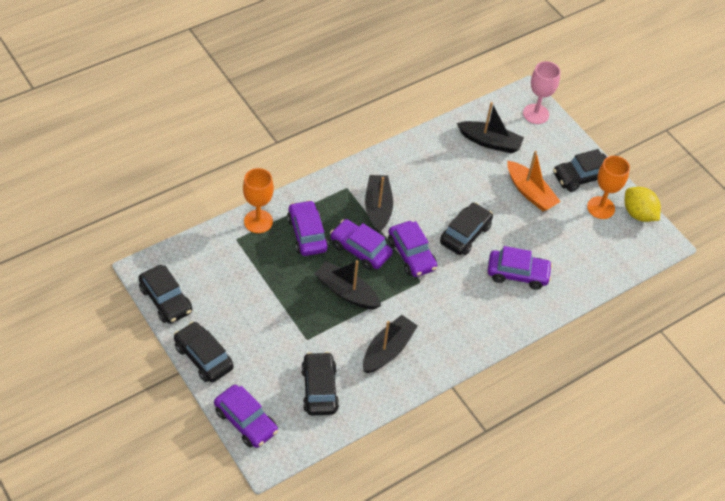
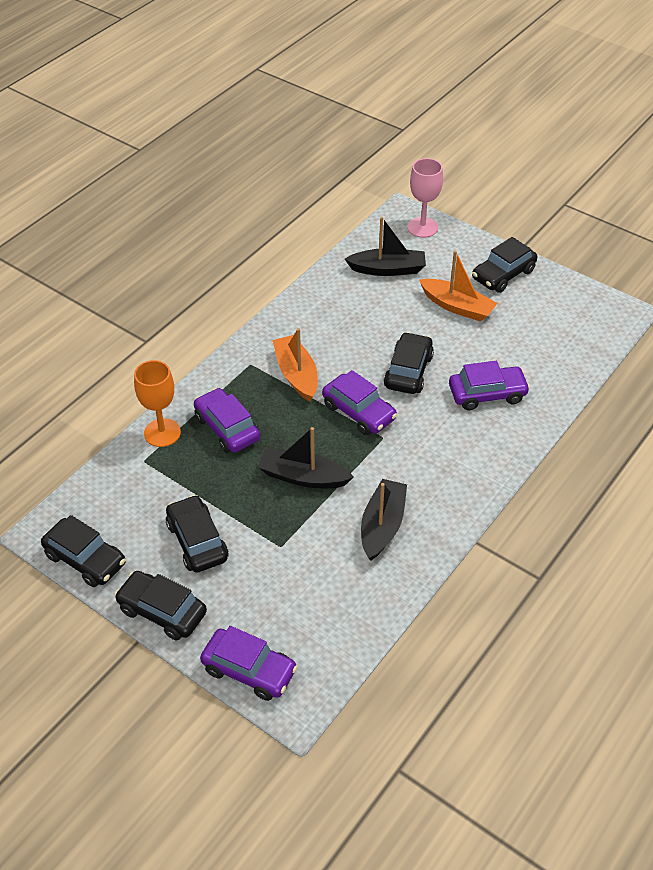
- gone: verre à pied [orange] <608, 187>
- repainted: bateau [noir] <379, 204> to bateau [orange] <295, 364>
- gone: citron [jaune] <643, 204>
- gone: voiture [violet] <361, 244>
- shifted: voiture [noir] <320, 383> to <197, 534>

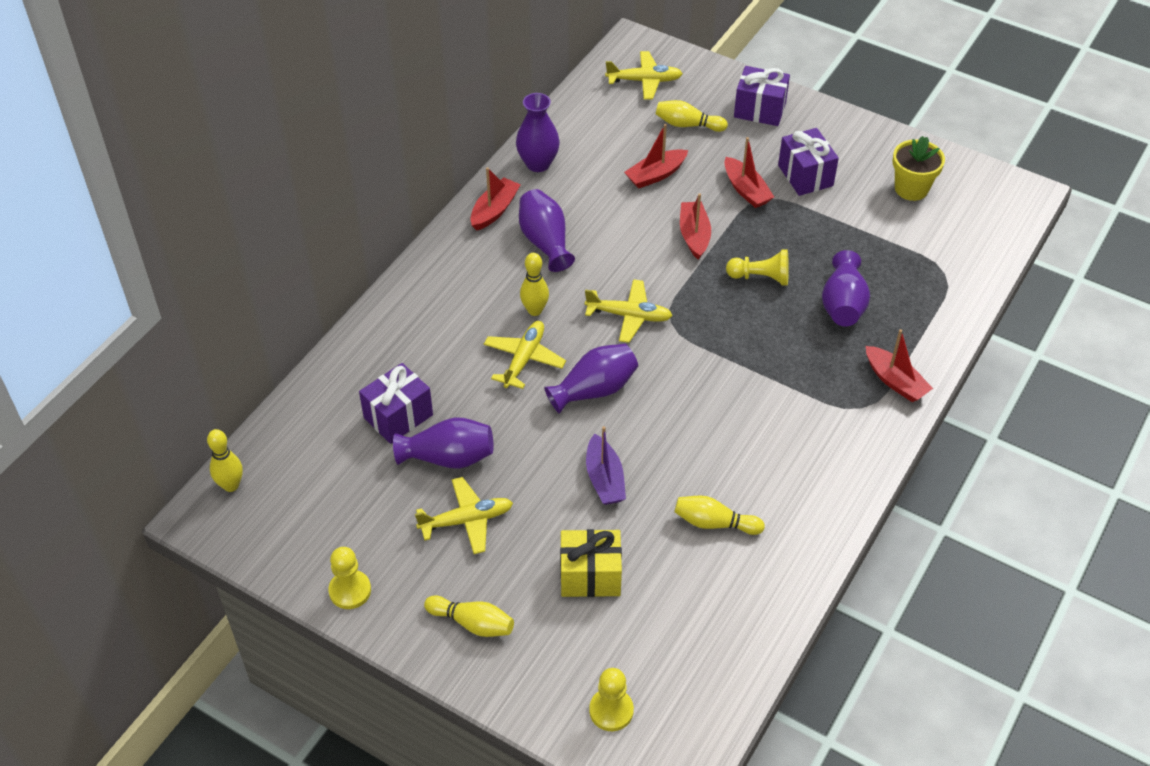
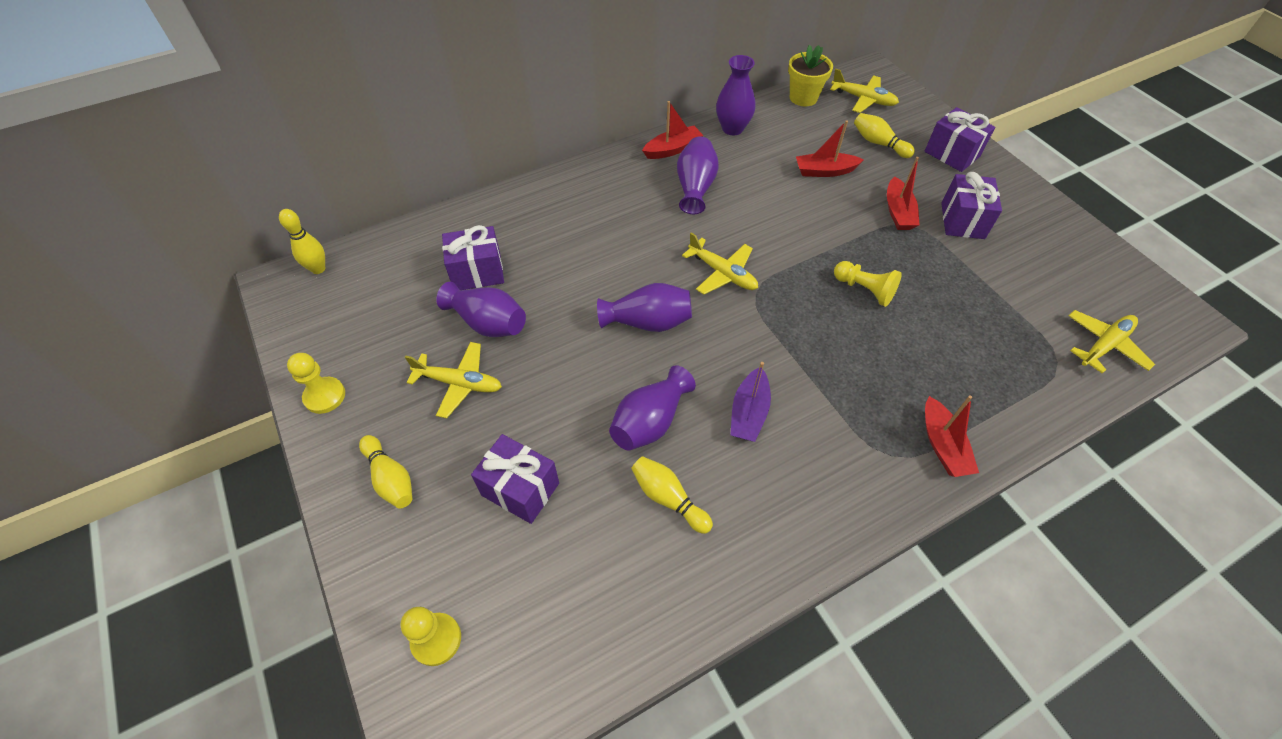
- shifted: pot de fleurs [jaune] <919, 168> to <810, 75>
- gone: bateau [rouge] <695, 227>
- shifted: vase [violet] <846, 288> to <652, 408>
- gone: quille [jaune] <534, 284>
- shifted: avion [jaune] <525, 355> to <1111, 342>
- shifted: bateau [violet] <606, 465> to <750, 402>
- repainted: cadeau [jaune] <591, 563> to cadeau [violet] <515, 479>

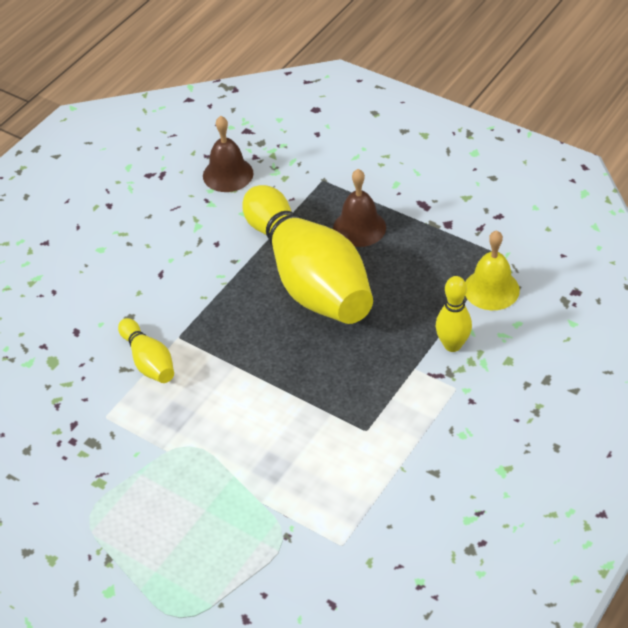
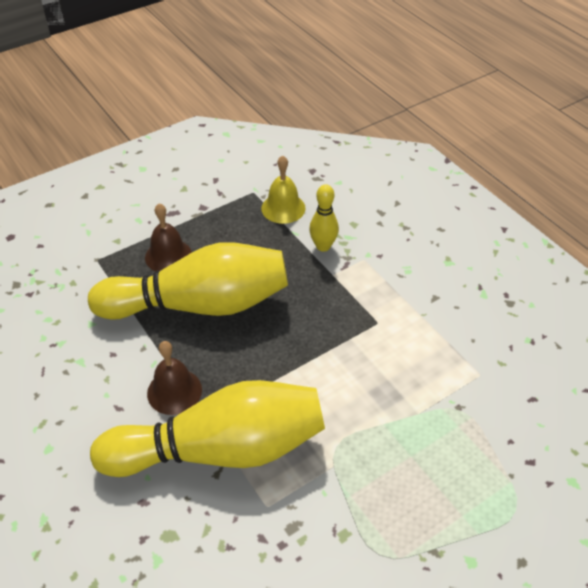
- shifted: cloche [marron] <228, 154> to <174, 378>
- scaled: quille [jaune] <146, 350> = <207, 428> x2.30

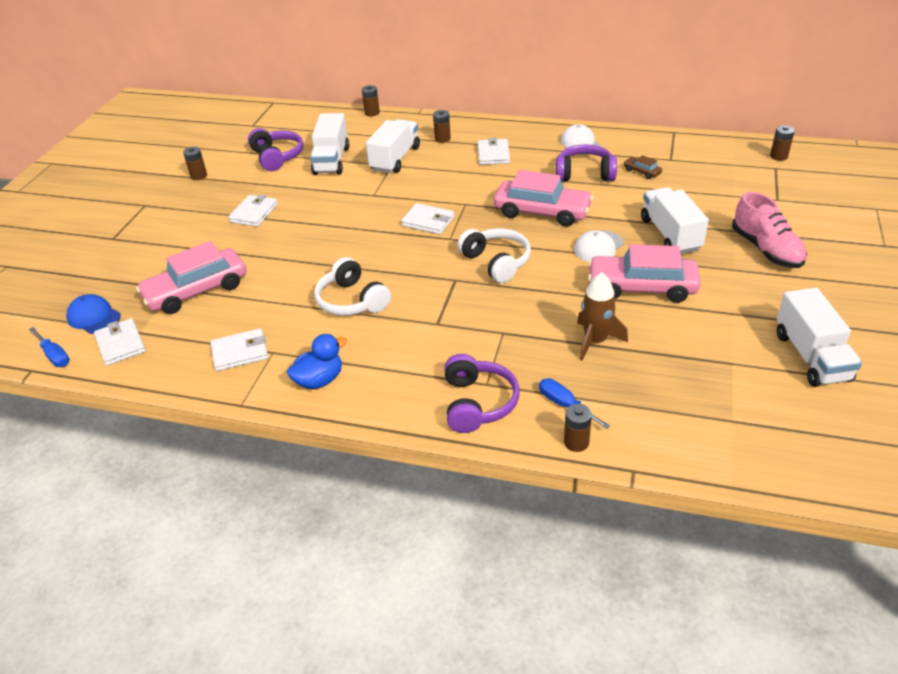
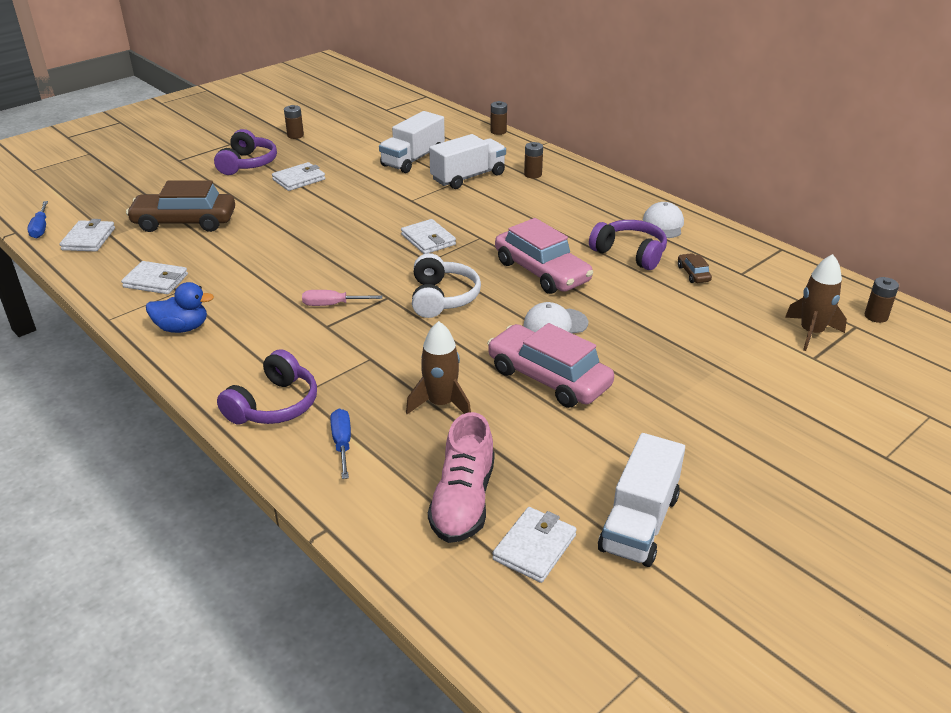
- shifted: casque audio [violet] <275, 149> to <245, 152>
- shifted: portefeuille [blanc] <494, 151> to <534, 545>
- gone: camion [blanc] <675, 220>
- shifted: chaussure [rose] <769, 230> to <461, 477>
- repainted: voiture [rose] <191, 277> to voiture [marron] <180, 206>
- gone: casque audio [blanc] <352, 286>
- gone: casquette [bleu] <93, 314>
- gone: pile [marron] <578, 428>
- new: fusée [marron] <816, 302>
- new: tournevis [rose] <342, 298>

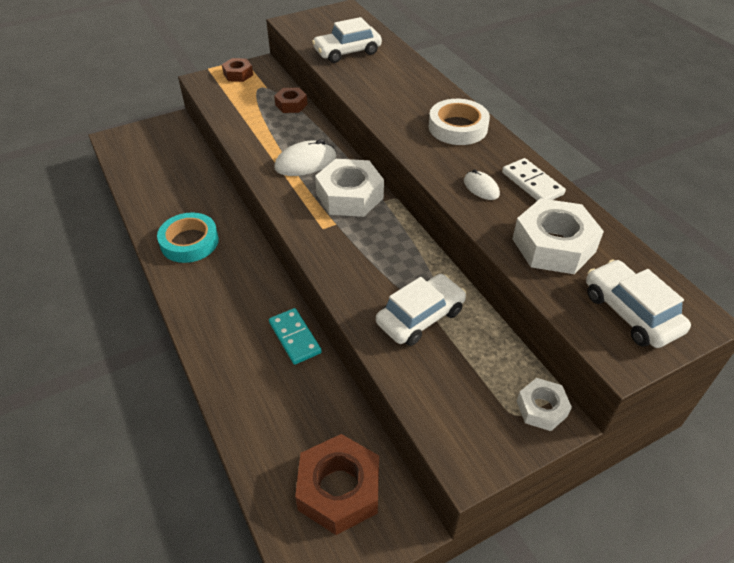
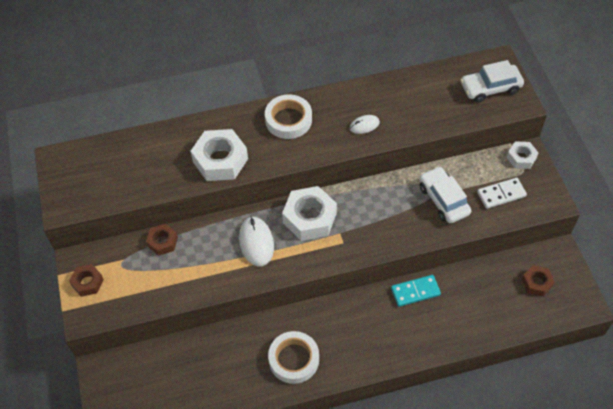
- gone: voiture [blanc] <347, 40>
- shifted: domino [blanc] <534, 179> to <502, 193>
- shifted: écrou [blanc] <558, 236> to <219, 155>
- repainted: ruban adhésif [turquoise] <188, 237> to ruban adhésif [blanc] <293, 357>
- scaled: écrou [marron] <337, 484> = <538, 281> x0.56

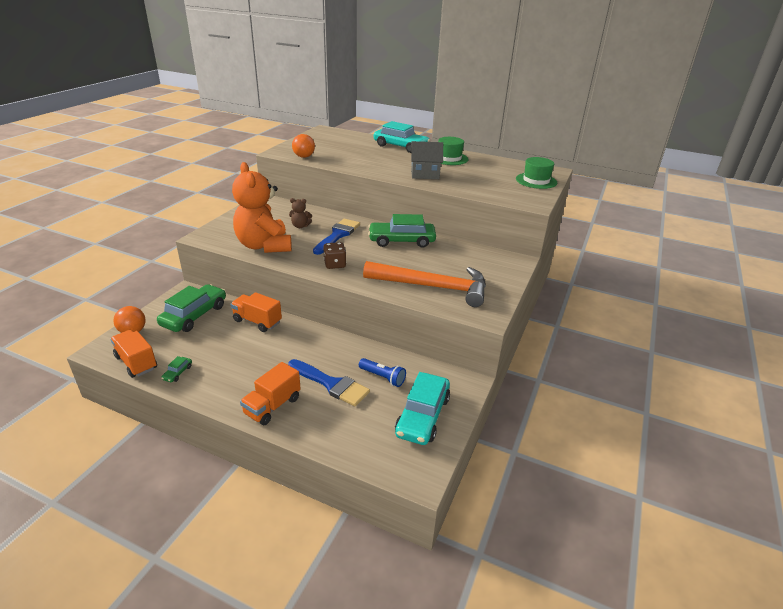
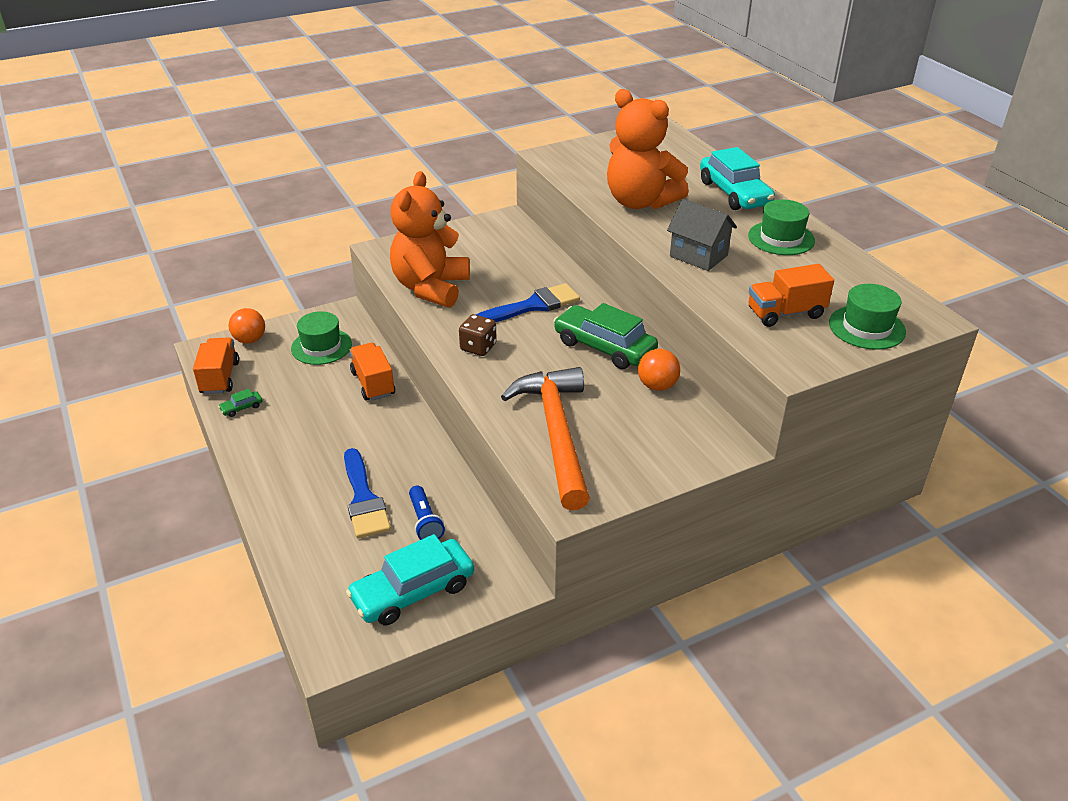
- shifted: balle [orange] <303, 146> to <659, 370>
- gone: ours en peluche [marron] <300, 213>
- rotated: marteau [orange] <424, 284> = <545, 438> 150 degrees counterclockwise
- swapped: voiture [vert] <191, 308> to chapeau [vert] <321, 338>
- shifted: camion [orange] <270, 393> to <791, 295>
- new: ours en peluche [orange] <648, 149>

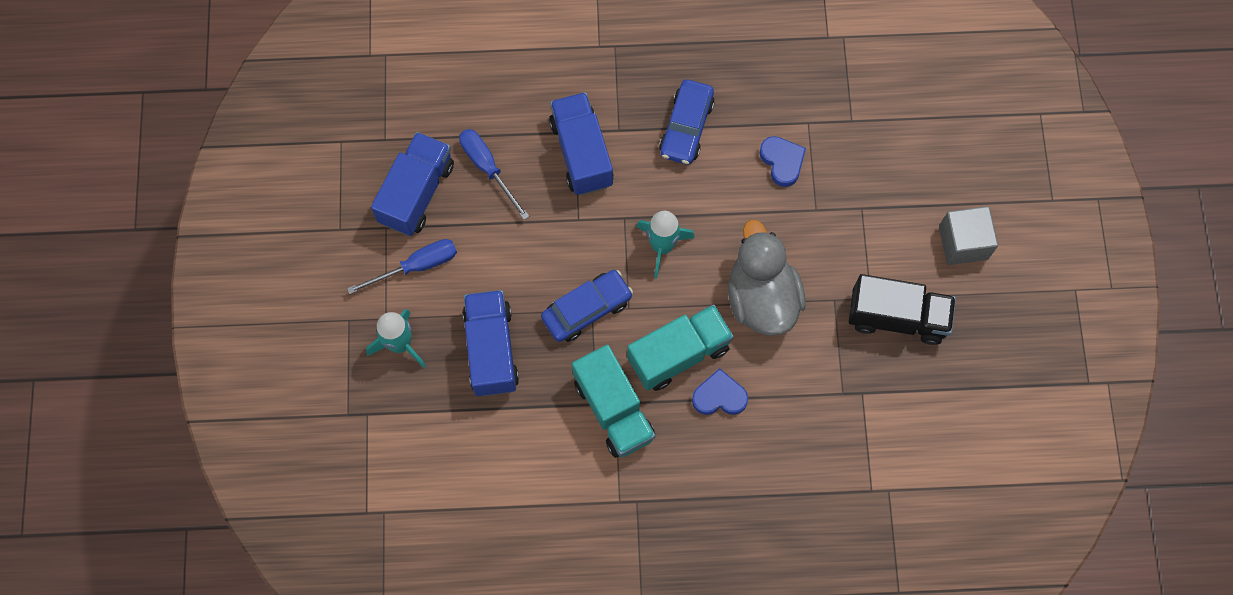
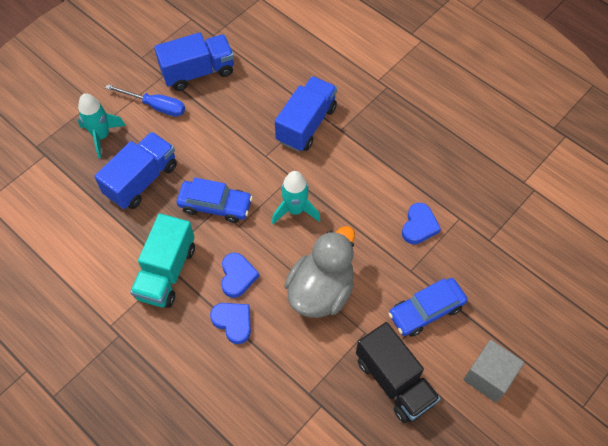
- shifted: voiture [bleu] <687, 122> to <427, 307>
- gone: tournevis [bleu] <494, 174>
- swapped: camion [turquoise] <680, 347> to cœur [bleu] <240, 275>

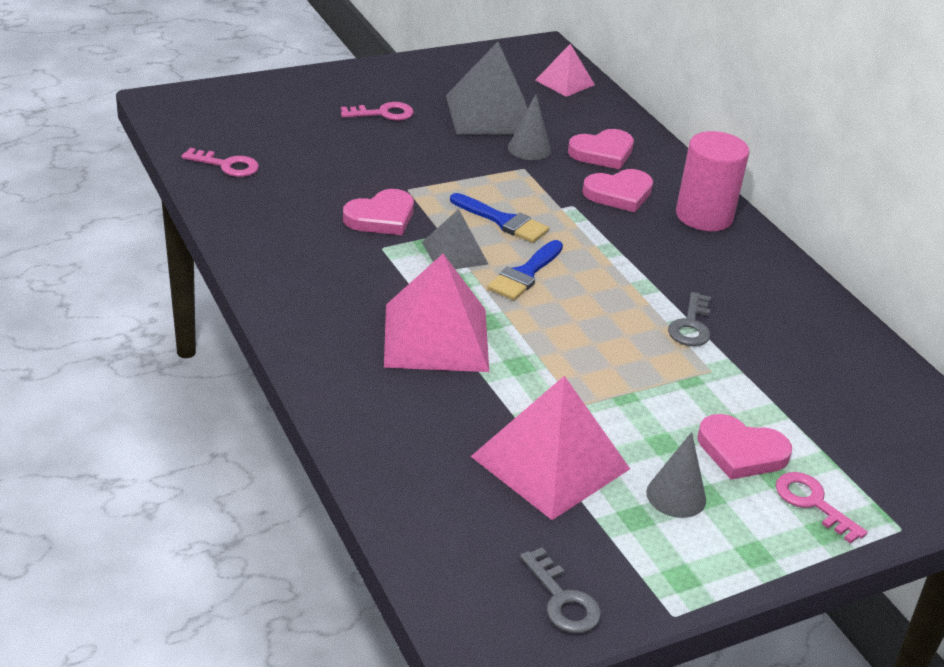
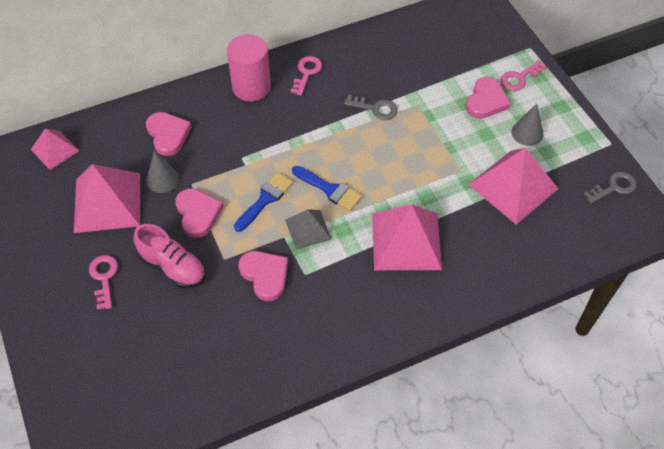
- repainted: pyramide [gris] <487, 88> to pyramide [rose] <107, 198>
- shifted: clé [rose] <220, 162> to <306, 76>
- shifted: cœur [rose] <617, 190> to <199, 213>
- new: chaussure [rose] <170, 256>

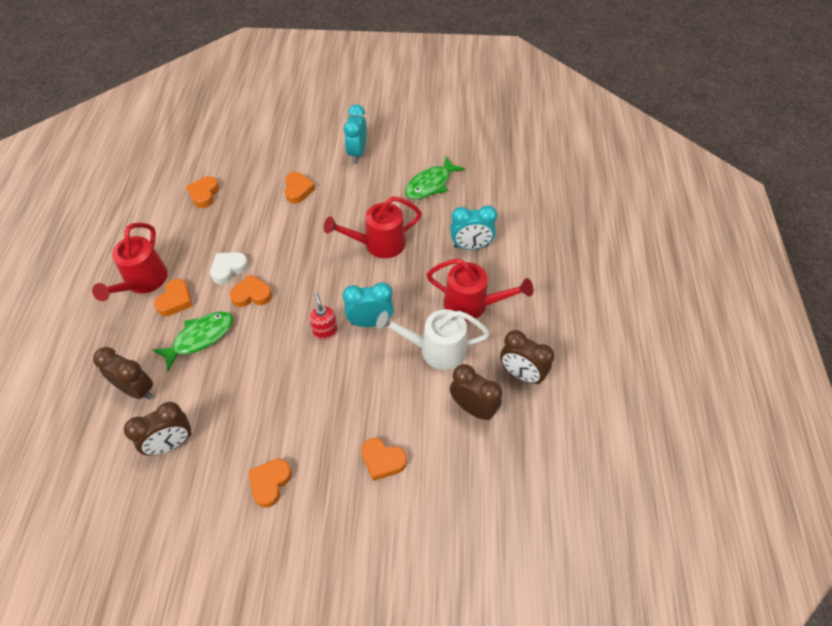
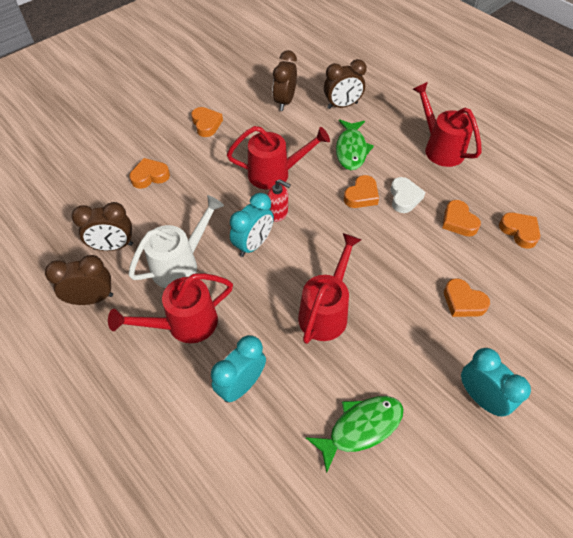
- rotated: poisson [vert] <435, 177> = <354, 434> 60 degrees clockwise
- shifted: cœur [orange] <173, 297> to <461, 218>
- new: arrosoir [rouge] <278, 158>

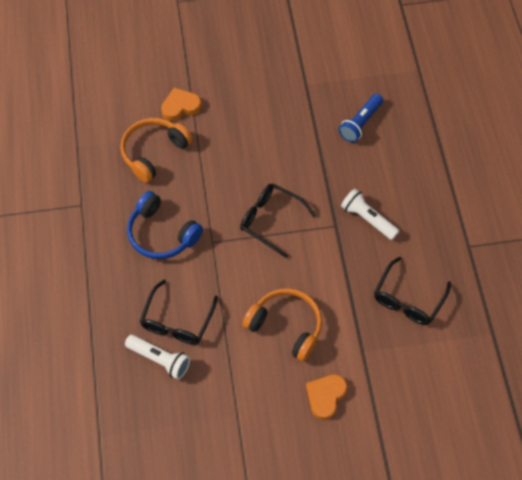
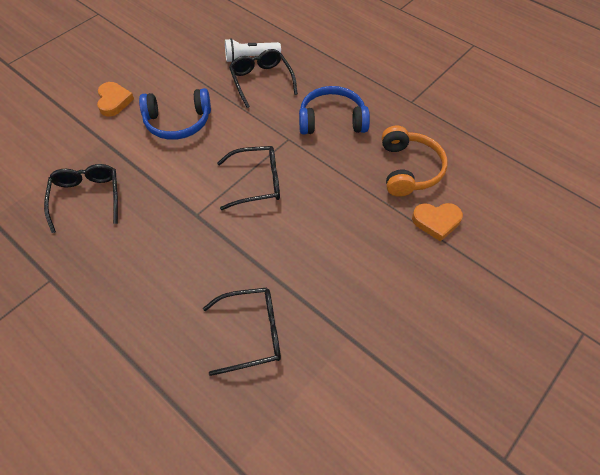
- rotated: cœur [orange] <181, 104> = <437, 222> 60 degrees clockwise
- swapped: lampe de poche [bleu] <361, 118> to lunettes [noir] <242, 332>
- gone: lampe de poche [blanc] <370, 214>
- repainted: casque audio [orange] <282, 324> to casque audio [bleu] <175, 114>

